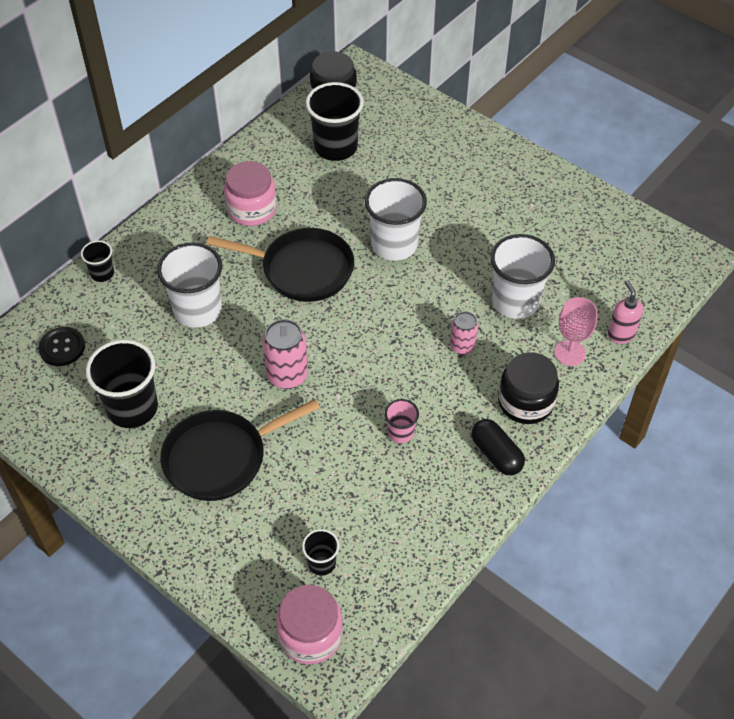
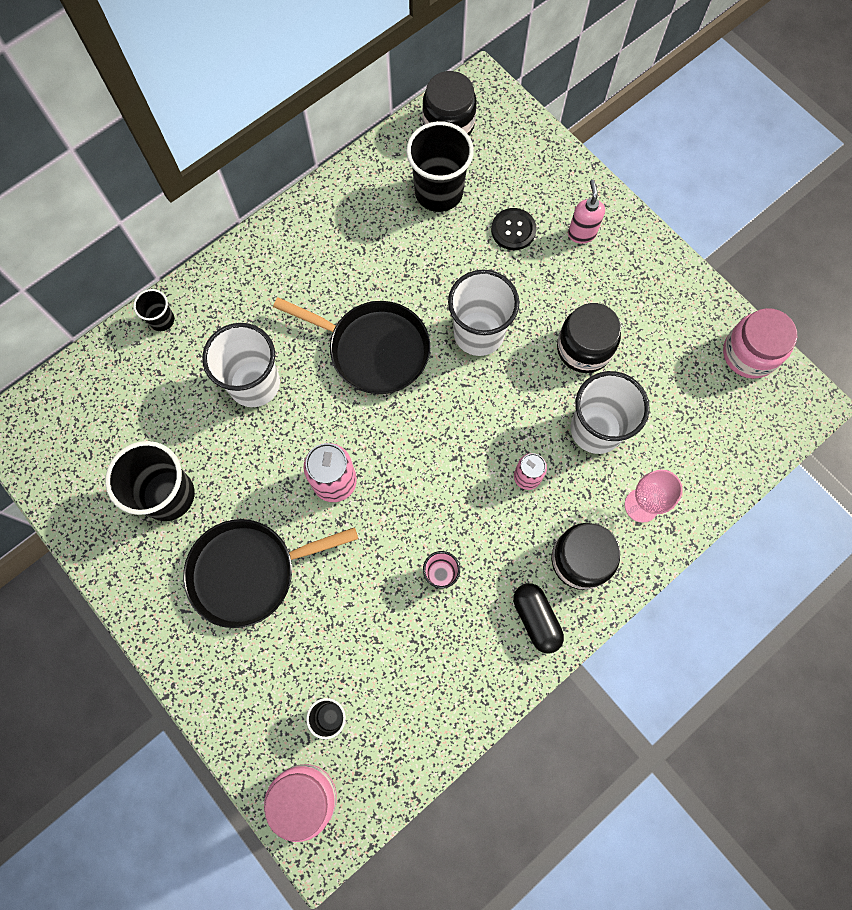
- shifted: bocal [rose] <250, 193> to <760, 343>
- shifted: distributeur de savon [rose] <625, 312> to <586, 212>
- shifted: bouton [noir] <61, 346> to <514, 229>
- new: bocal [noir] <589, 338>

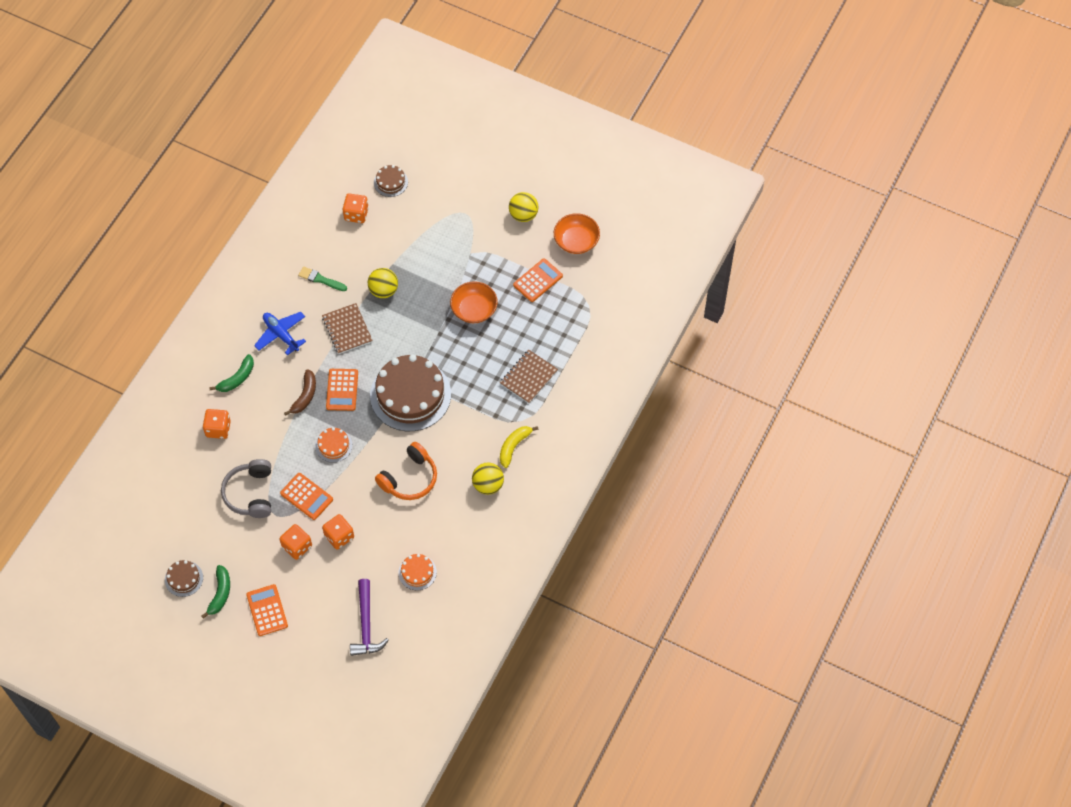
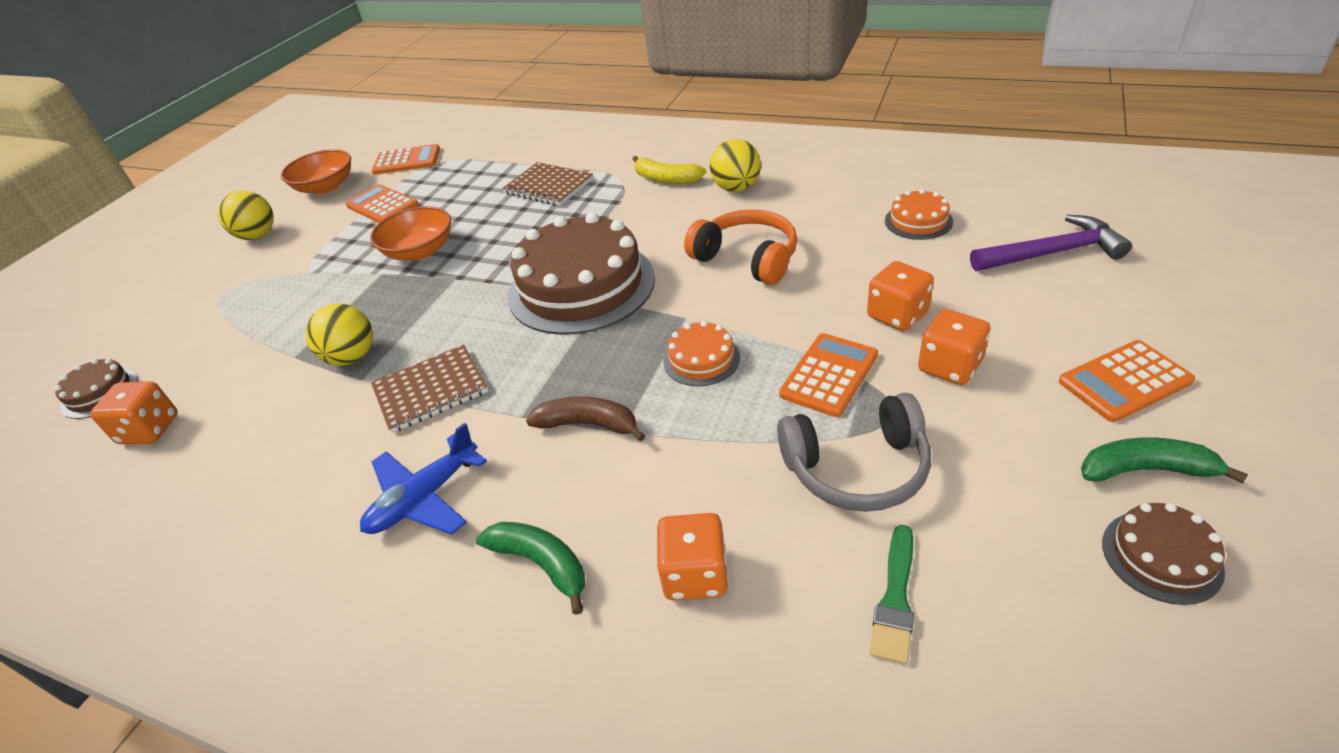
- shifted: pinceau [vert] <322, 278> to <892, 594>
- shifted: calculatrice [orange] <342, 390> to <406, 159>

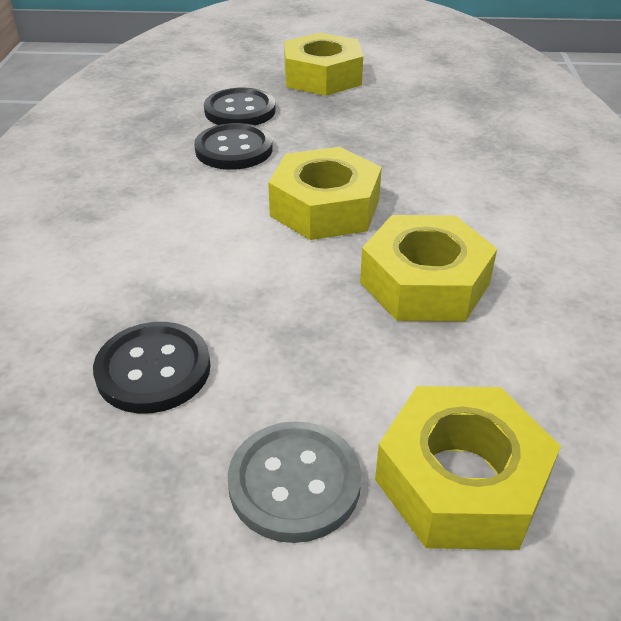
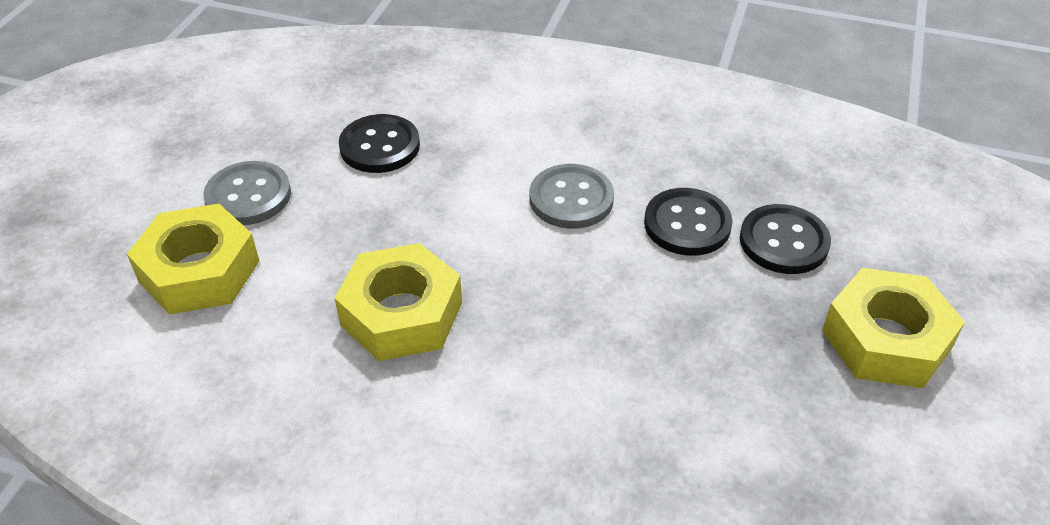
- gone: écrou [jaune] <325, 193>
- new: bouton [gris] <572, 196>

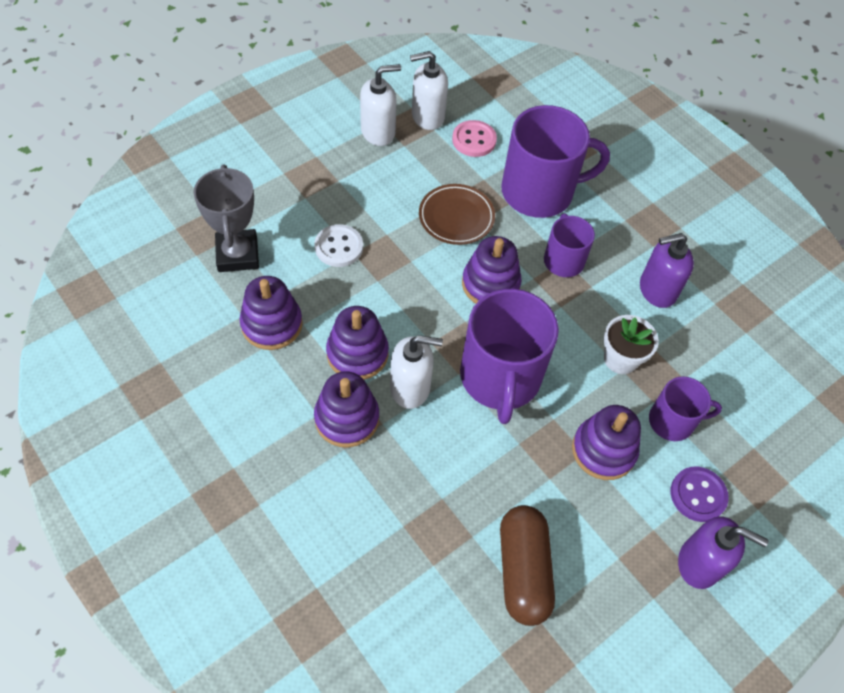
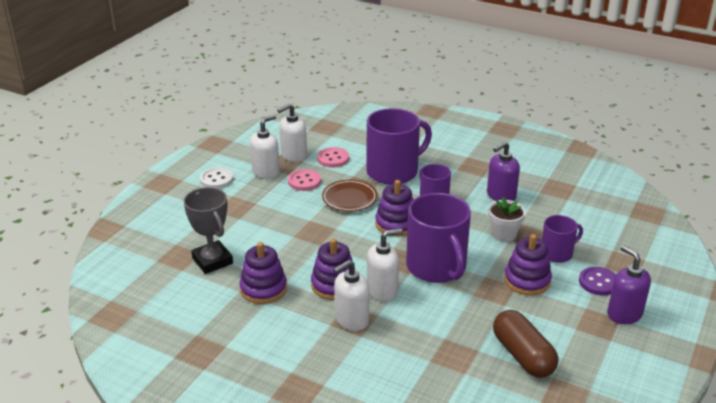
- shifted: bouton [blanc] <339, 245> to <216, 178>
- swapped: jouet à empiler [violet] <346, 409> to distributeur de savon [blanc] <351, 295>
- rotated: distributeur de savon [violet] <723, 553> = <629, 284> 120 degrees counterclockwise
- new: bouton [rose] <304, 180>

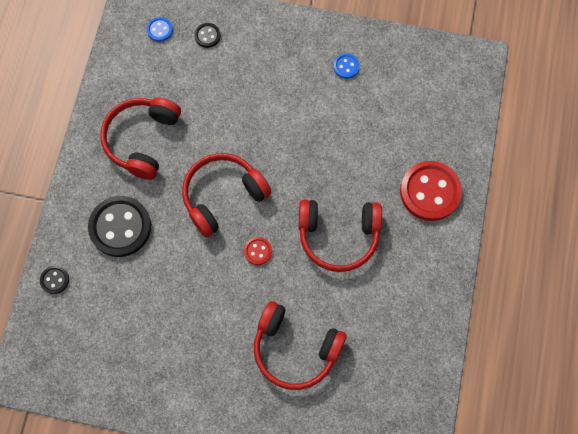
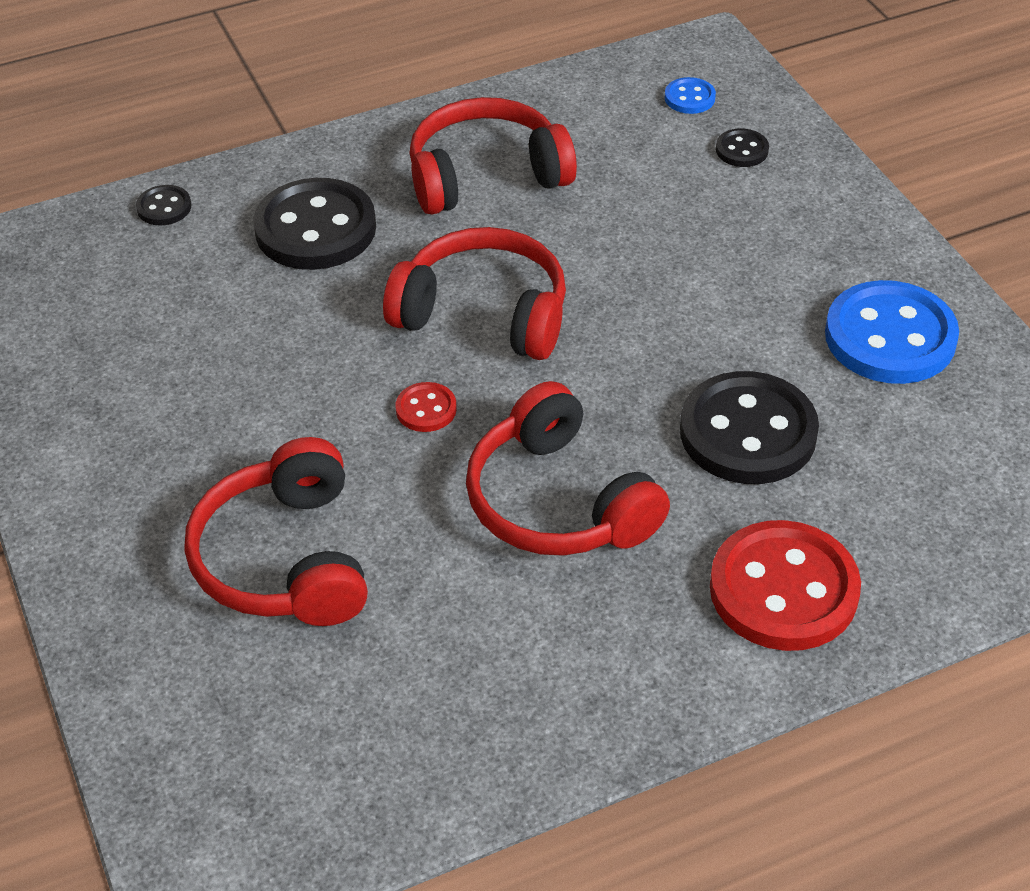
- scaled: bouton [bleu] <346, 66> = <892, 332> x2.21
- new: bouton [noir] <749, 427>

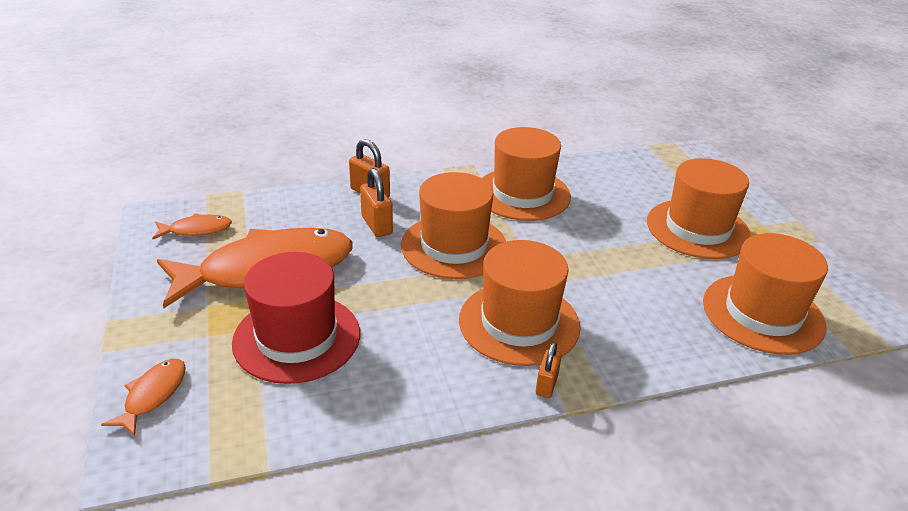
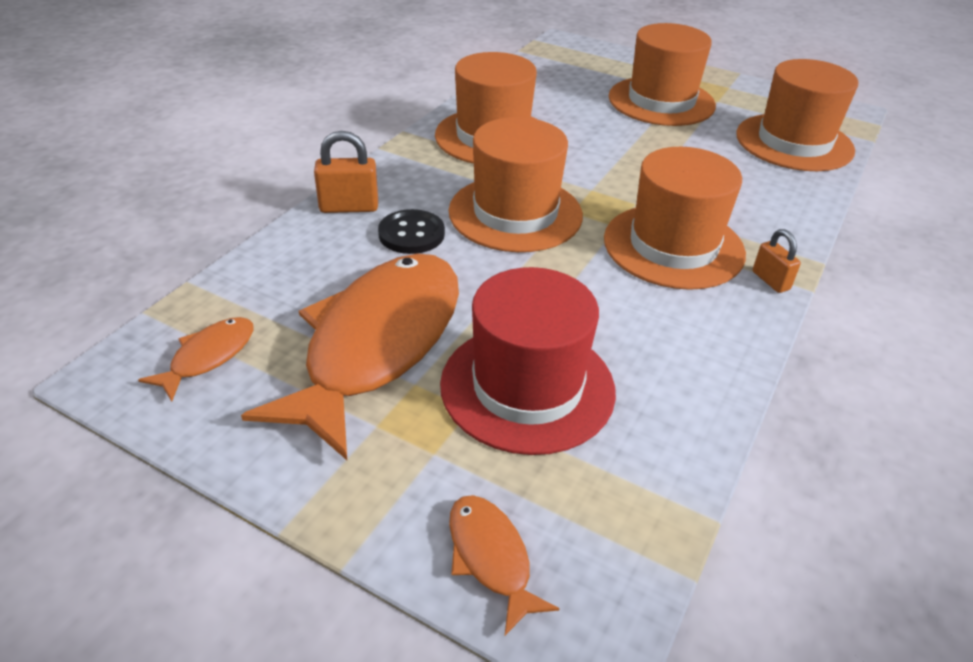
- swapped: cadenas [orange] <376, 202> to bouton [noir] <411, 231>

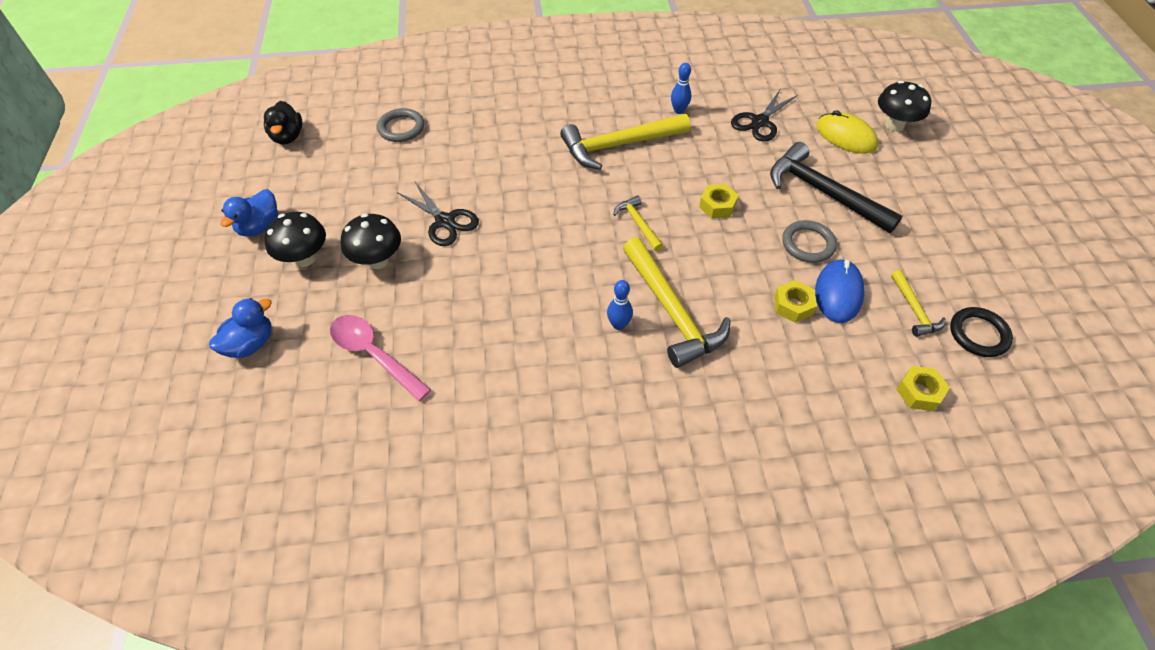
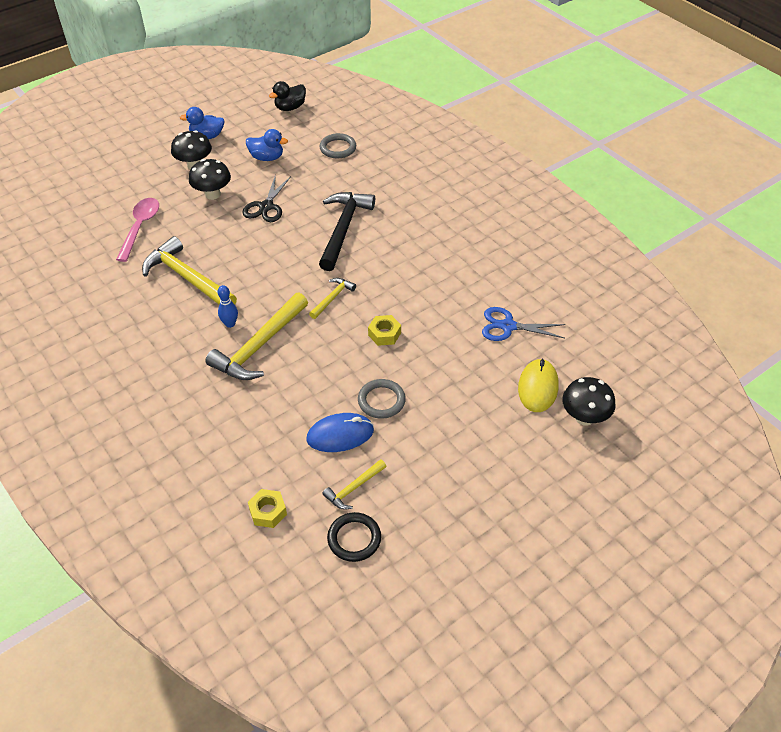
- gone: quille [bleu] <681, 88>
- repainted: ciseaux [noir] <764, 115> to ciseaux [bleu] <523, 324>
- shifted: marteau [jaune] <625, 142> to <189, 270>
- shifted: marteau [noir] <836, 187> to <347, 231>
- gone: écrou [jaune] <795, 301>
- shifted: canard [bleu] <240, 328> to <267, 145>

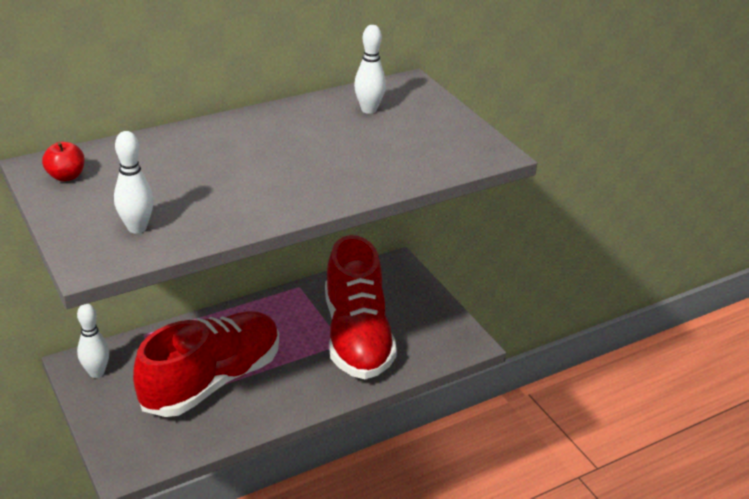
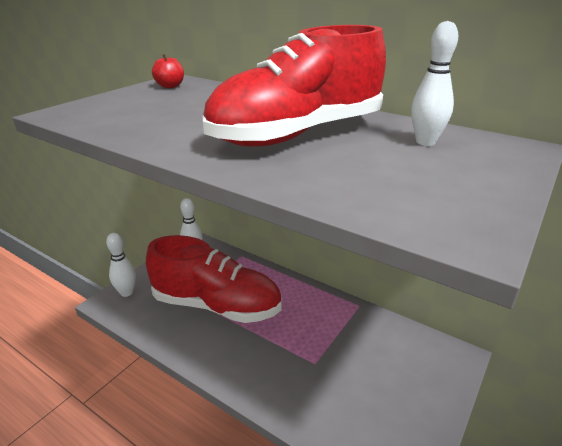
- shifted: quille [blanc] <134, 182> to <121, 265>
- shifted: chaussure [rouge] <361, 307> to <294, 86>

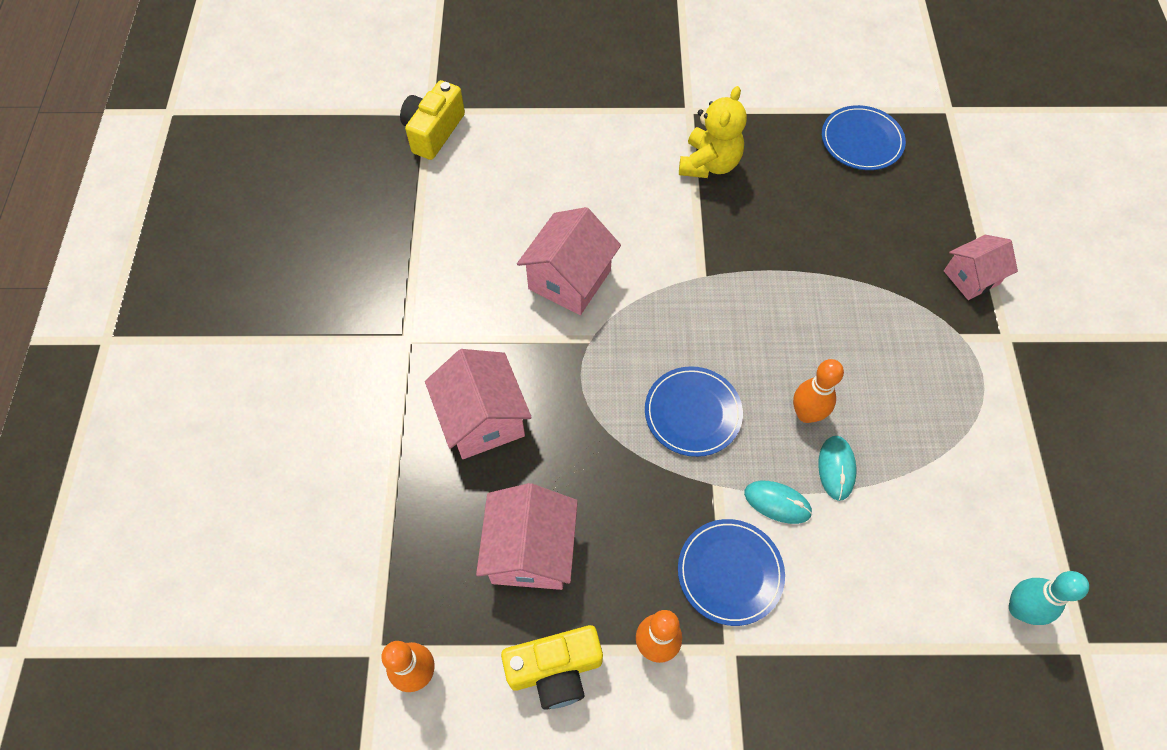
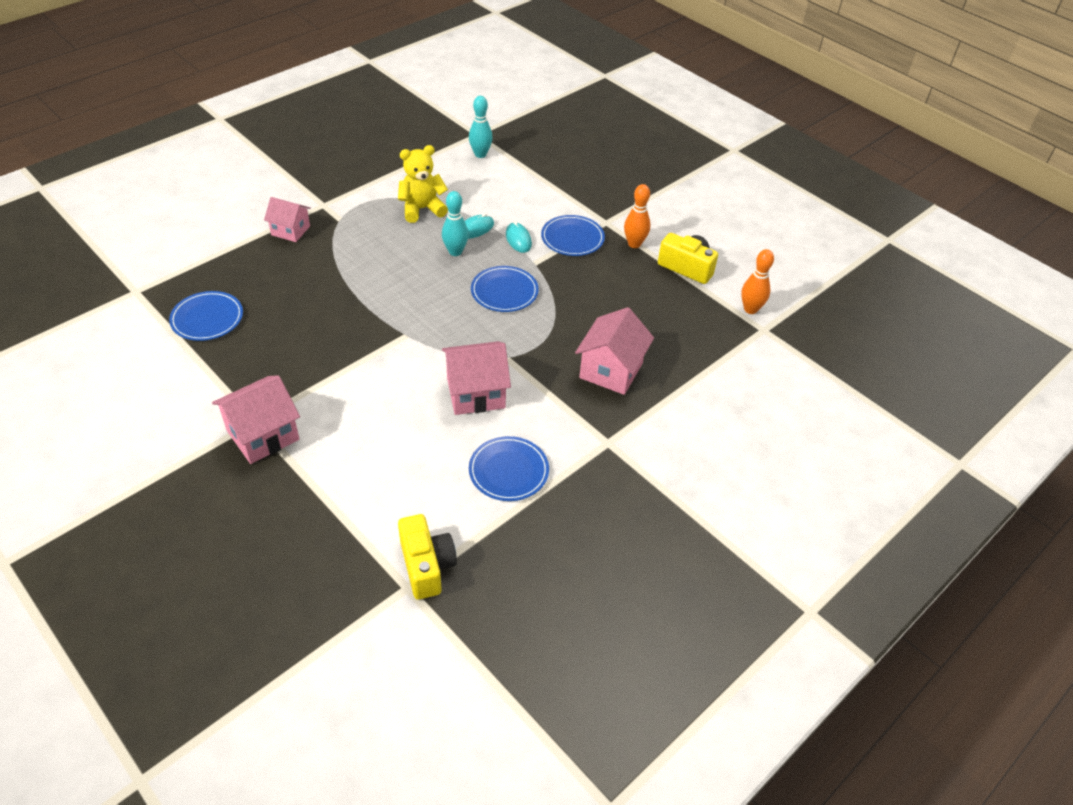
- rotated: appareil photo [jaune] <432, 120> = <427, 557> 90 degrees counterclockwise
- shifted: ours en peluche [jaune] <713, 132> to <423, 184>
- repainted: quille [orange] <818, 391> to quille [turquoise] <455, 223>
- shifted: maison [rose] <527, 536> to <256, 419>
- new: assiette [bleu] <509, 468>

